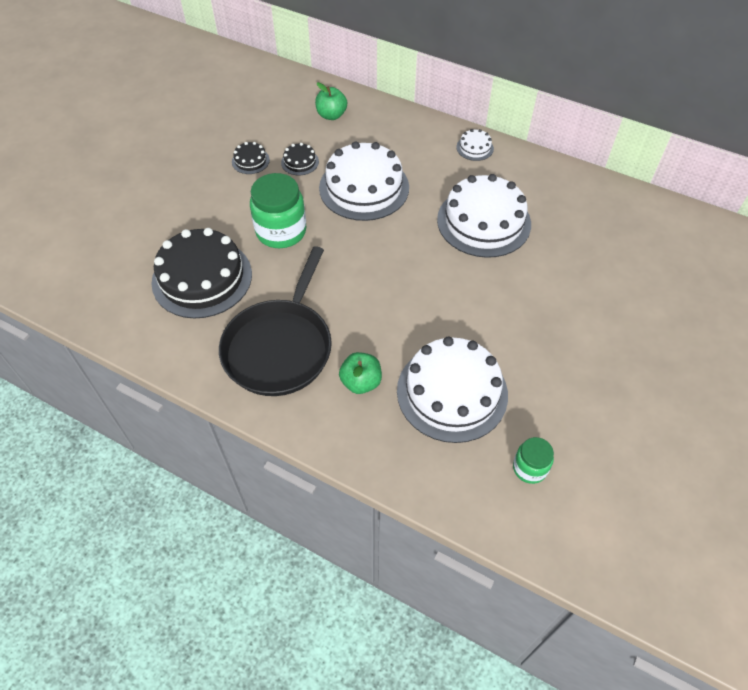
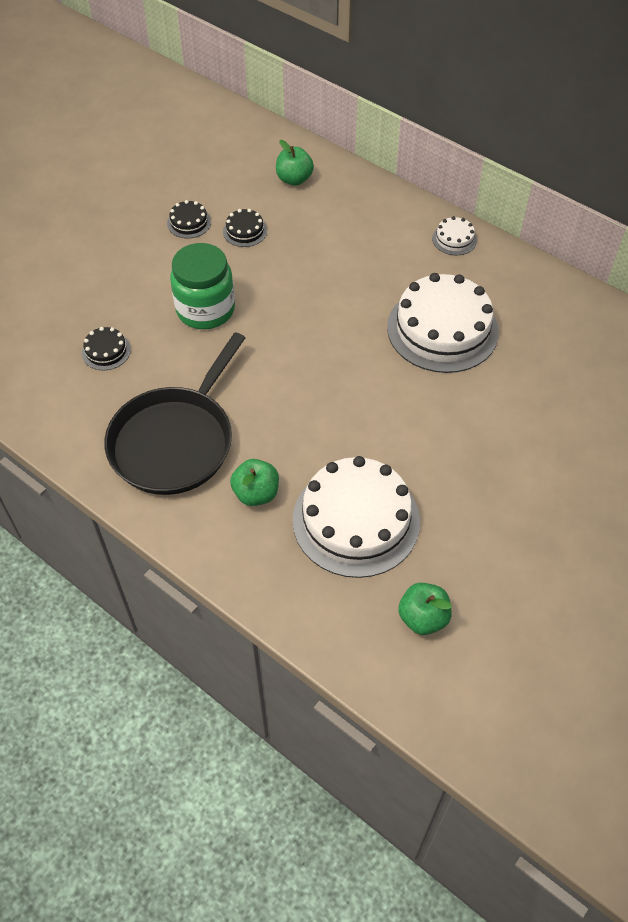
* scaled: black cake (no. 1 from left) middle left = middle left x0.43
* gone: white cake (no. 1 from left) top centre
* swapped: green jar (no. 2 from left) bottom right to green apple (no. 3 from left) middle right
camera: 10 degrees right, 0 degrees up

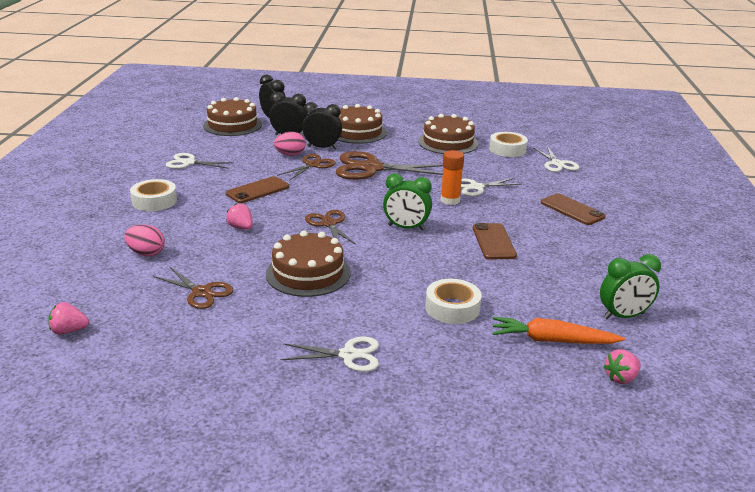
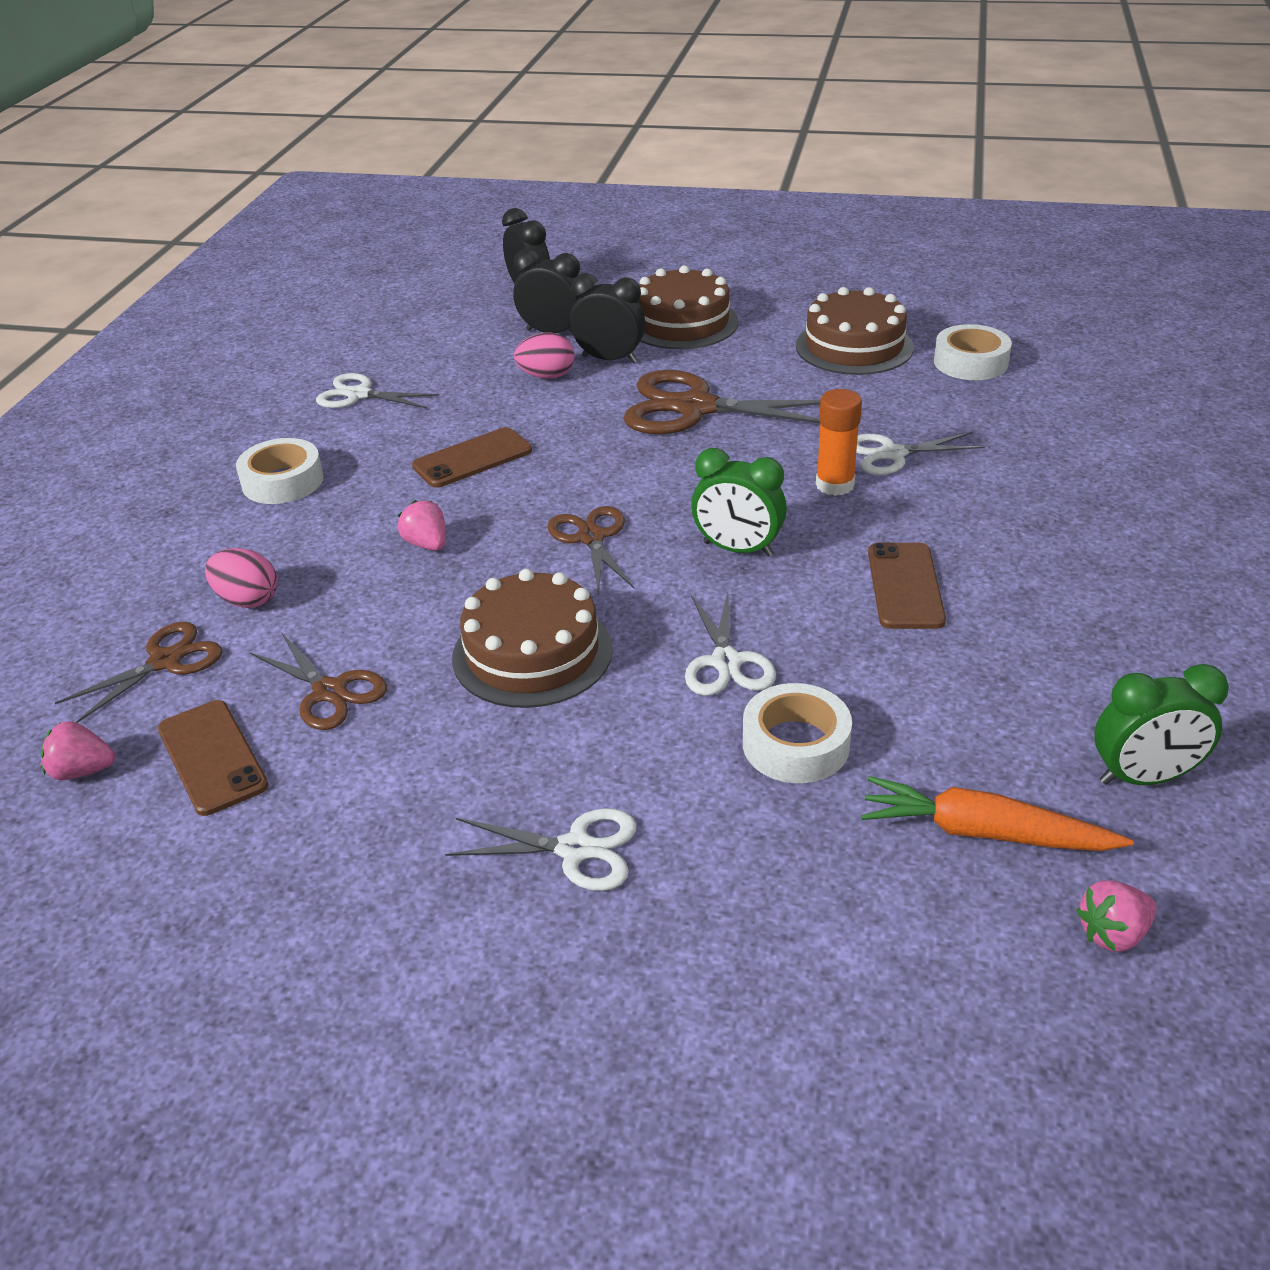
* gone: brown cake (no. 1 from left) top left
* shifted: brown scissors (no. 2 from left in the first image) centre to brown scissors (no. 1 from left) middle left
* shifted: white scissors (no. 4 from left in the first image) top right to white scissors (no. 3 from left) centre
* shifted: brown phone (no. 3 from left in the first image) middle right to brown phone (no. 1 from left) middle left
camera: 10 degrees right, 10 degrees up

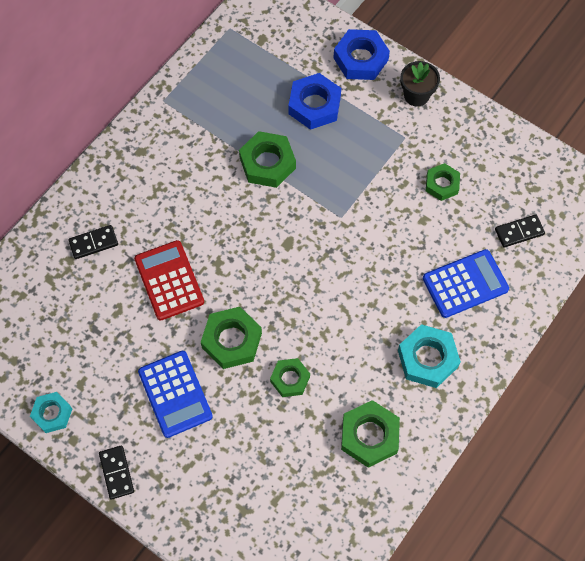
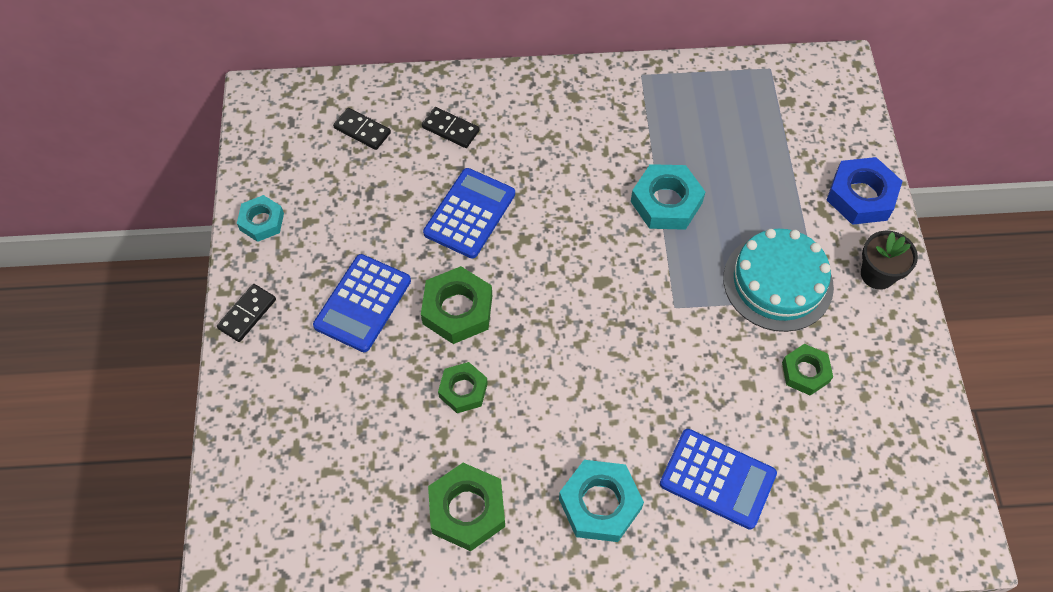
* repainted: red calculator middle left to blue calculator (no. 2 from left) centre
* repainted: green nut (no. 2 from left) top centre to turquoise nut (no. 3 from left) top centre
* gone: blue nut (no. 1 from left) top centre
* shifted: black domino (no. 3 from left in the first image) middle right to black domino (no. 2 from left) top centre
* new: turquoise cake middle right
camera: 50 degrees right, 5 degrees down

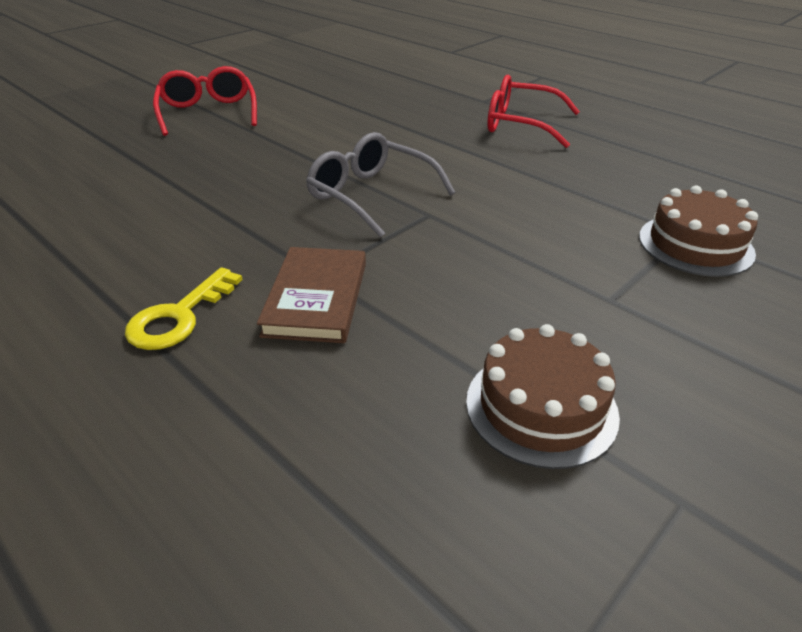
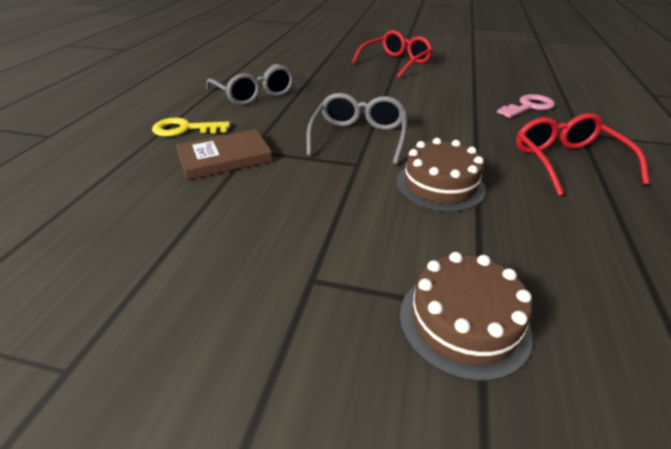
* shifted: brown cake (no. 1 from left) middle right to centre
* new: grey glasses (no. 1 from left) top centre
* new: pink key top right
camera: 60 degrees right, 0 degrees up

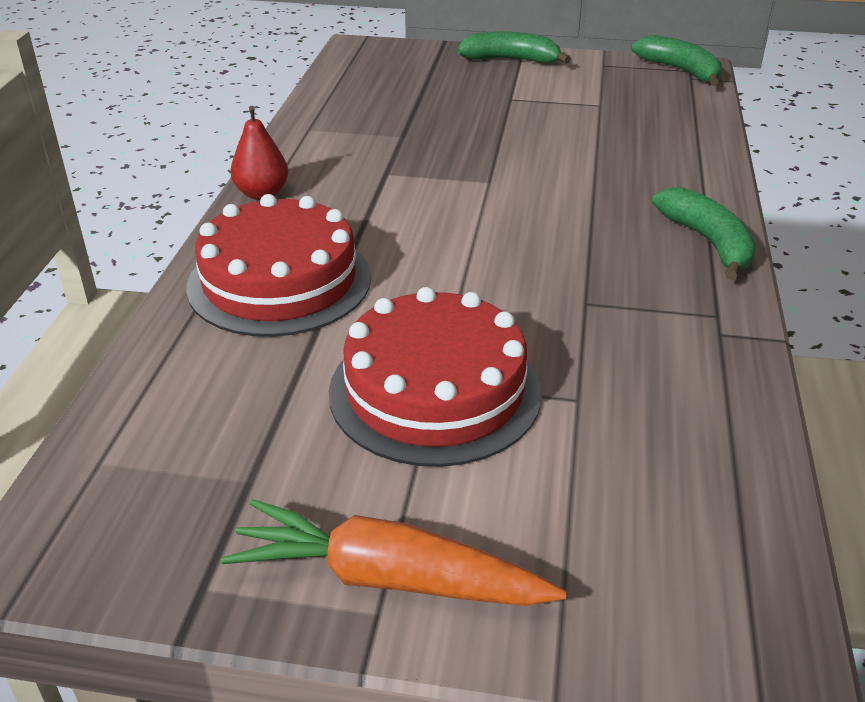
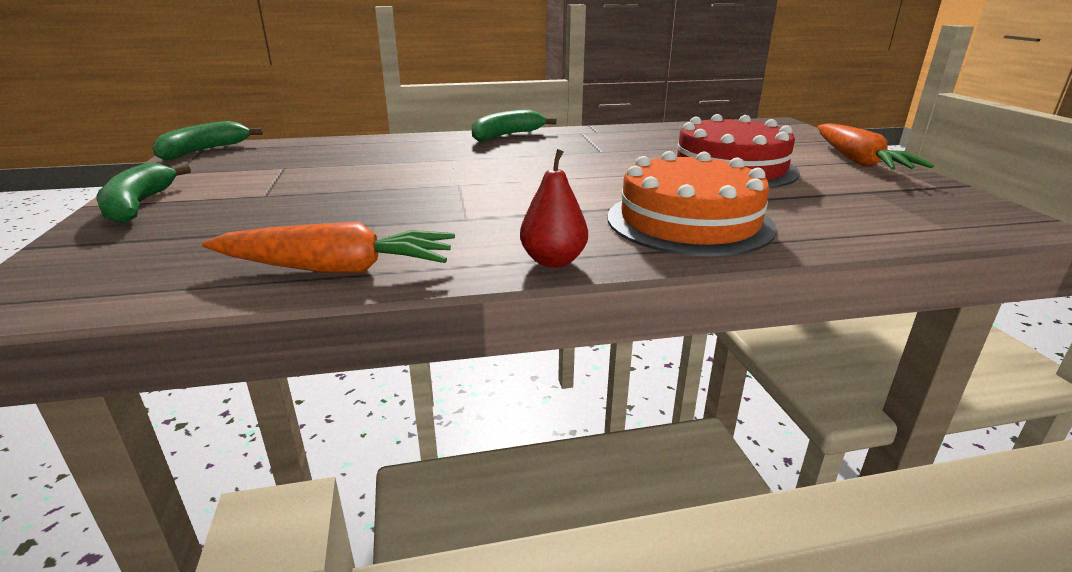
* repainted: red cake (no. 1 from left) middle left to orange cake centre
* new: orange carrot (no. 1 from left) middle left
camera: 110 degrees left, 10 degrees down

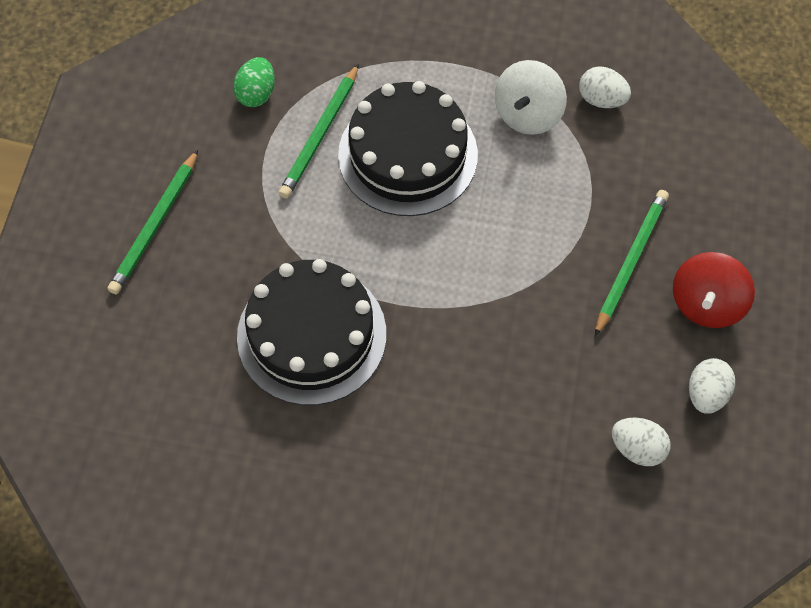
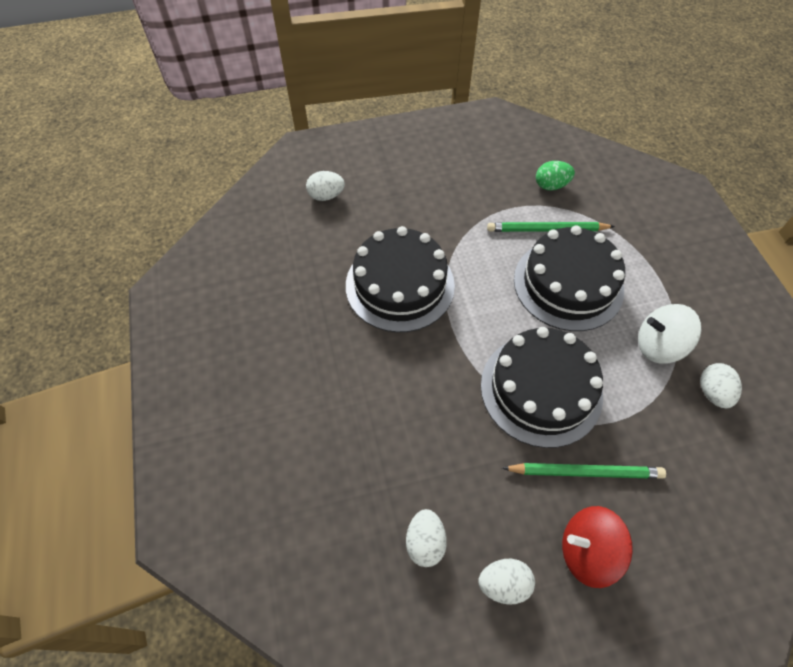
* gone: green pencil (no. 1 from left) middle left
* new: white egg (no. 1 from left) top centre
* new: black cake (no. 2 from left) middle right
camera: 65 degrees right, 5 degrees down

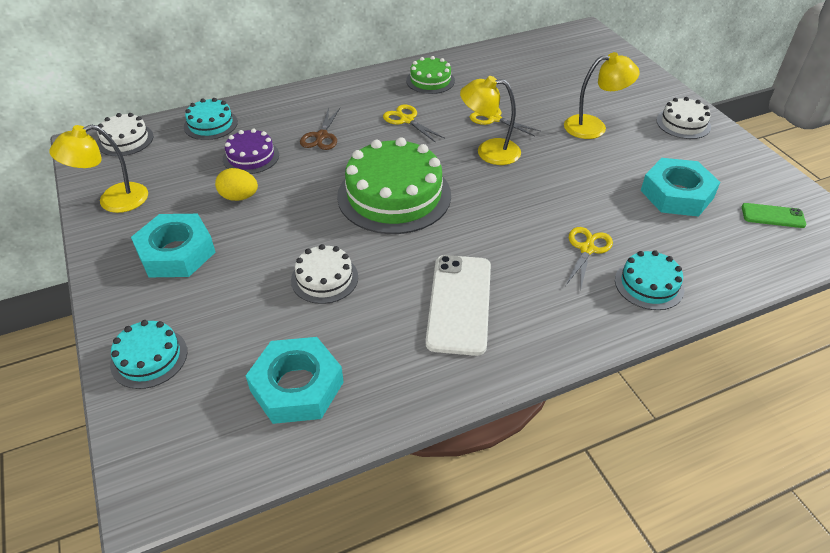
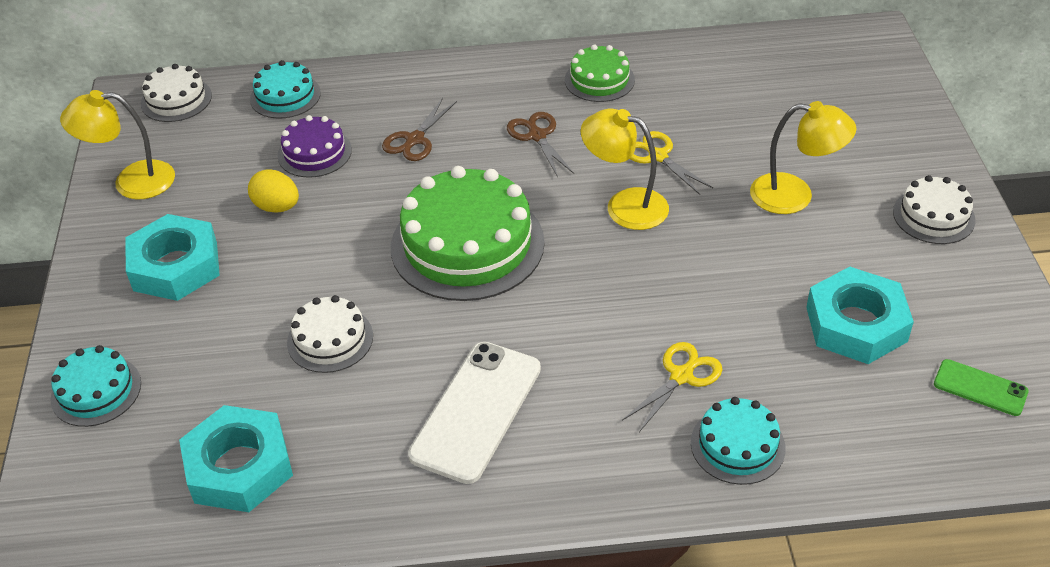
* repainted: yellow scissors (no. 1 from left) top centre to brown scissors (no. 2 from left) top centre
camera: 20 degrees right, 0 degrees up

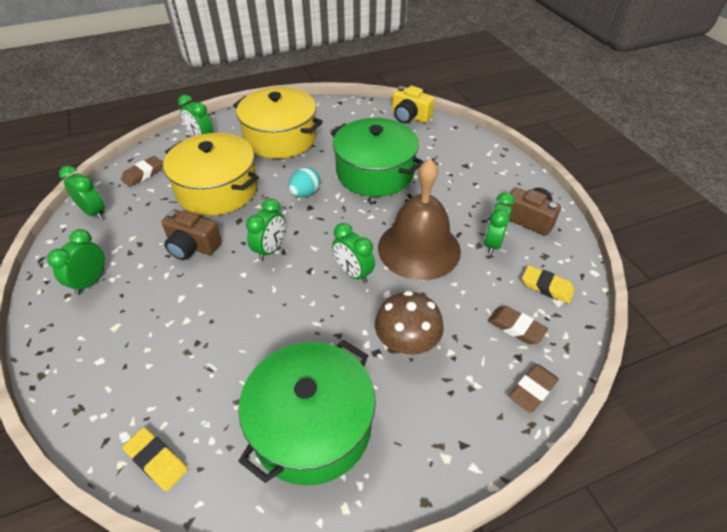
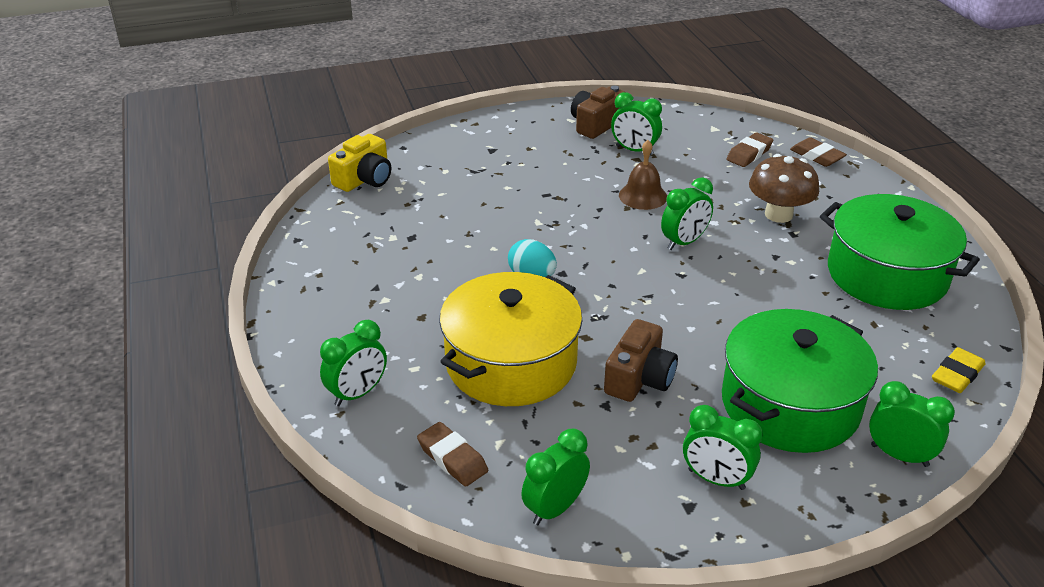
* gone: yellow pot (no. 2 from left) top centre
* shifted: green clock (no. 4 from left in the first image) centre to green clock (no. 6 from left) bottom right
* shifted: green pot (no. 2 from left in the first image) top centre to green pot (no. 1 from left) middle right
* scaled: brown bell centre = top centre x0.50
* gone: yellow eraser (no. 2 from left) middle right
camera: 85 degrees left, 10 degrees down

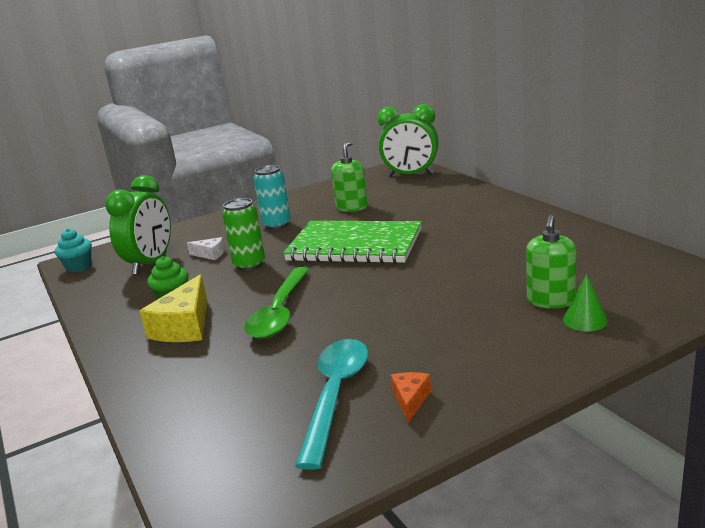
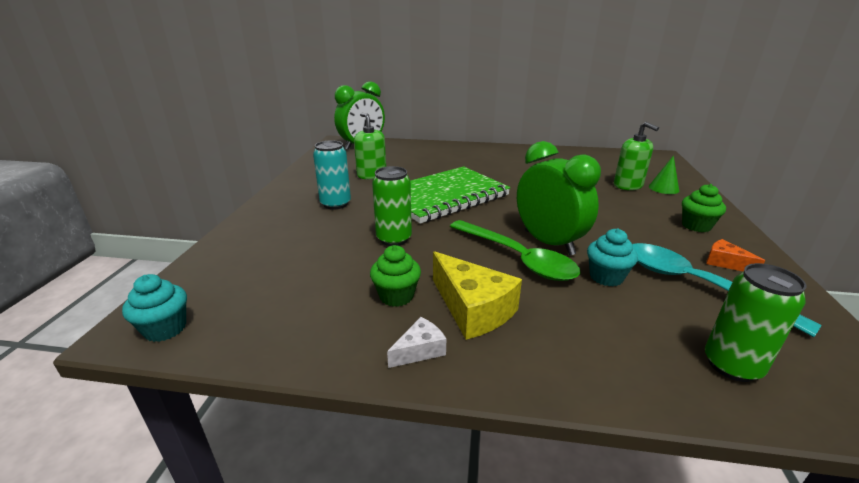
* shifted: green clock (no. 1 from left in the first image) middle left to green clock (no. 2 from left) centre
* shifted: white cheese middle left to bottom centre
* new: turquoise cupcake (no. 2 from left) middle right
* new: green cupcake (no. 2 from left) middle right
* new: green can (no. 2 from left) bottom right
camera: 55 degrees left, 5 degrees up

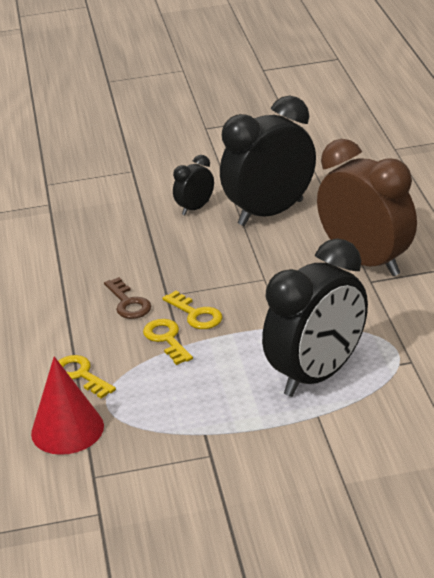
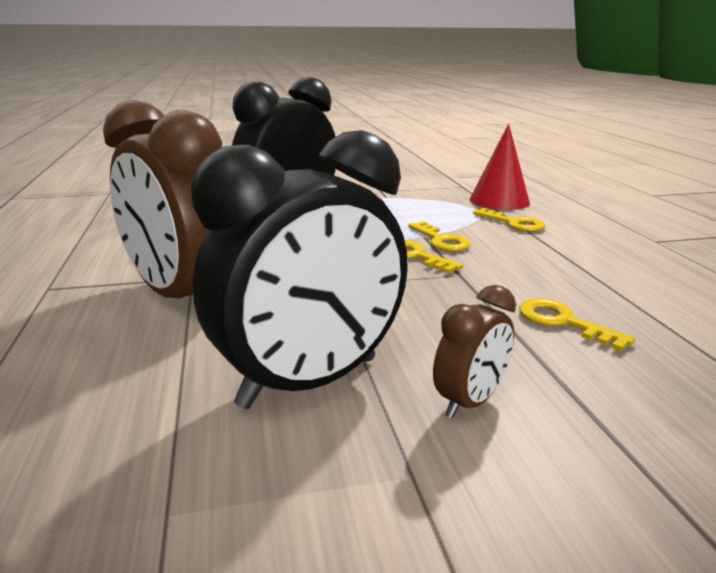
* gone: brown key middle left
* repainted: black clock (no. 1 from left) top centre to brown clock (no. 2 from left) centre
* new: yellow key (no. 4 from left) middle right
camera: 175 degrees right, 10 degrees down

